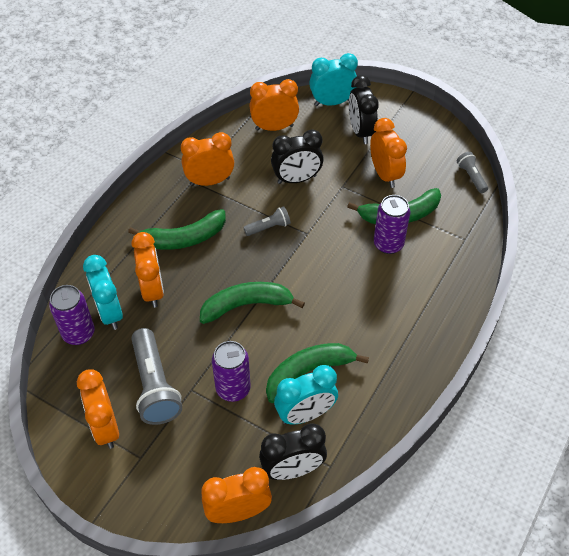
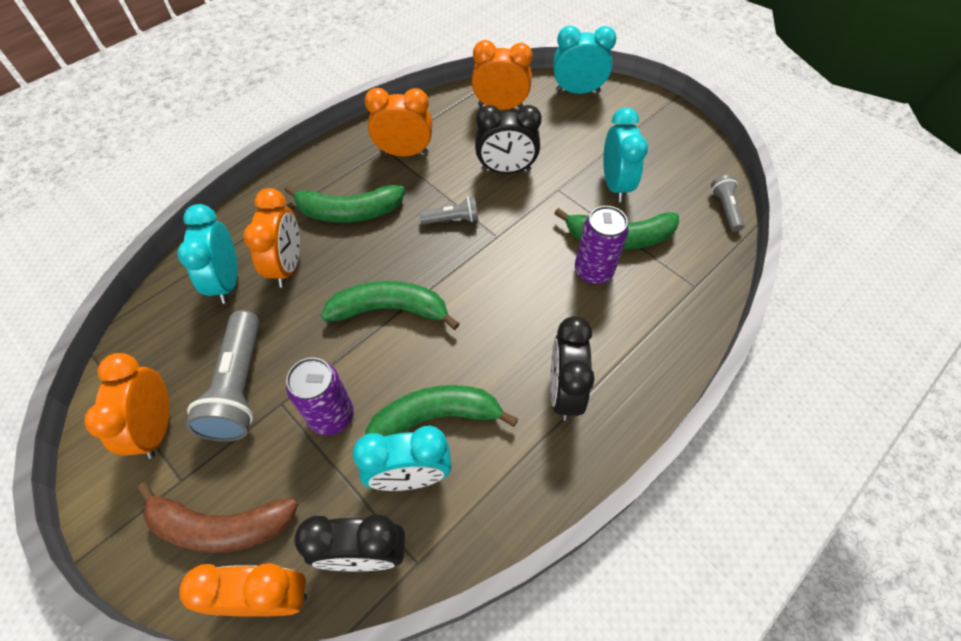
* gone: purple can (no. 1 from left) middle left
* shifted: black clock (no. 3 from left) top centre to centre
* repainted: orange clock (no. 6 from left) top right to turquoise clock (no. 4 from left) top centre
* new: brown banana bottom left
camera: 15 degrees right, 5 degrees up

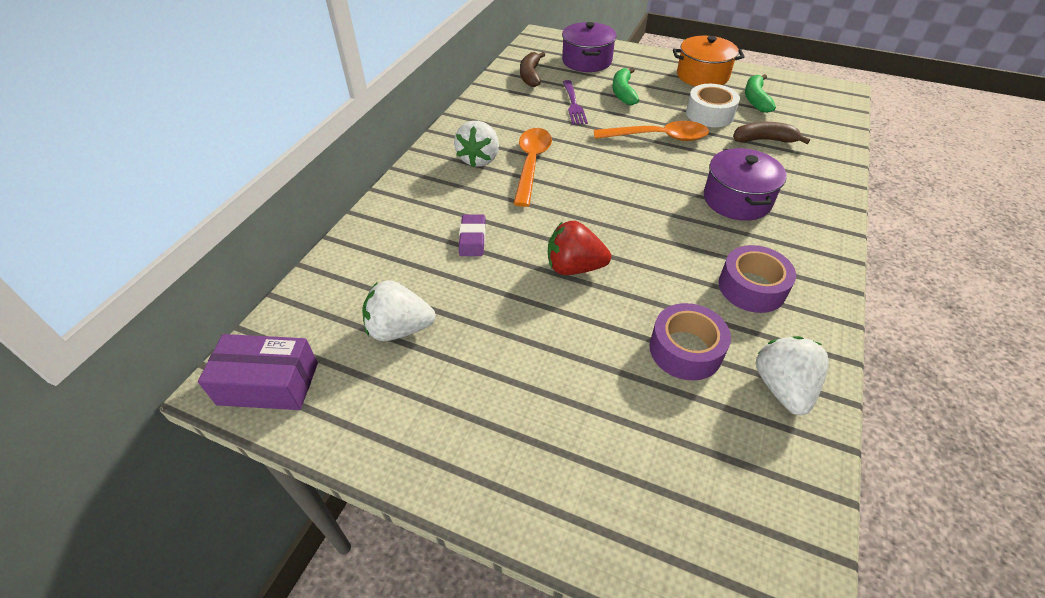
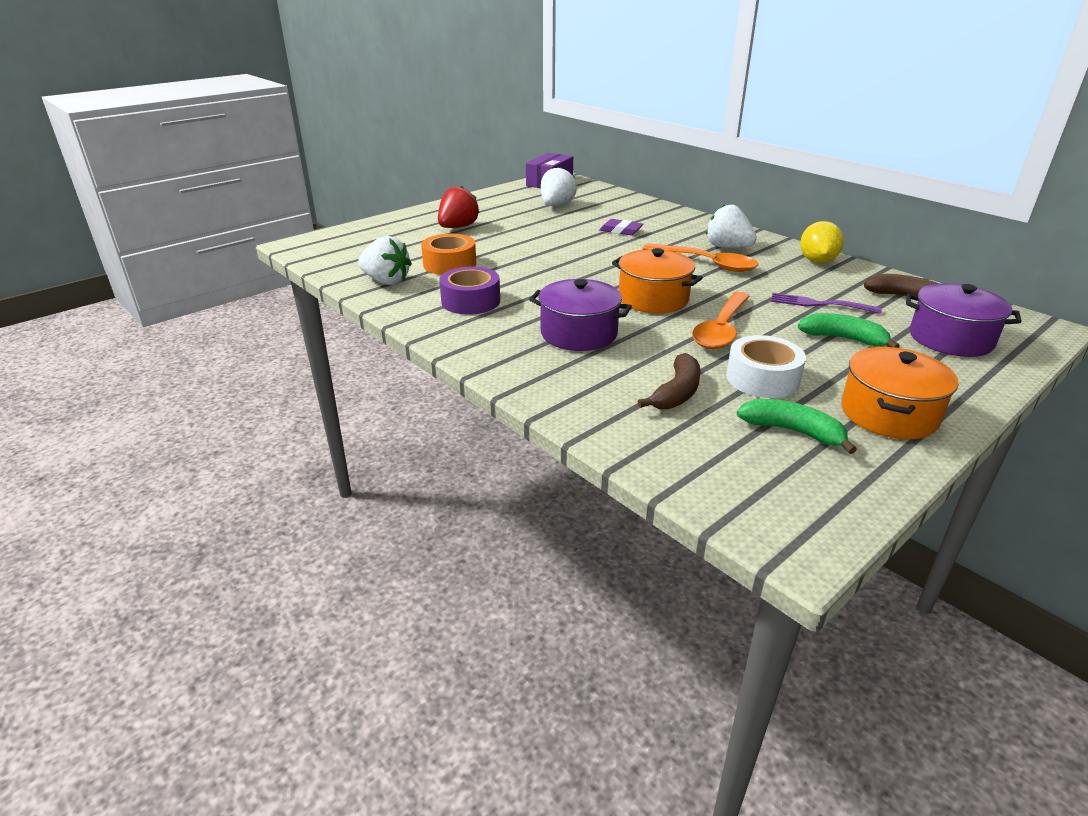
* shifted: red strawberry centre to top centre
* repainted: purple tape (no. 1 from left) centre to orange tape top centre
* new: orange pot (no. 1 from left) centre
* new: yellow lemon top right
camera: 115 degrees right, 15 degrees down

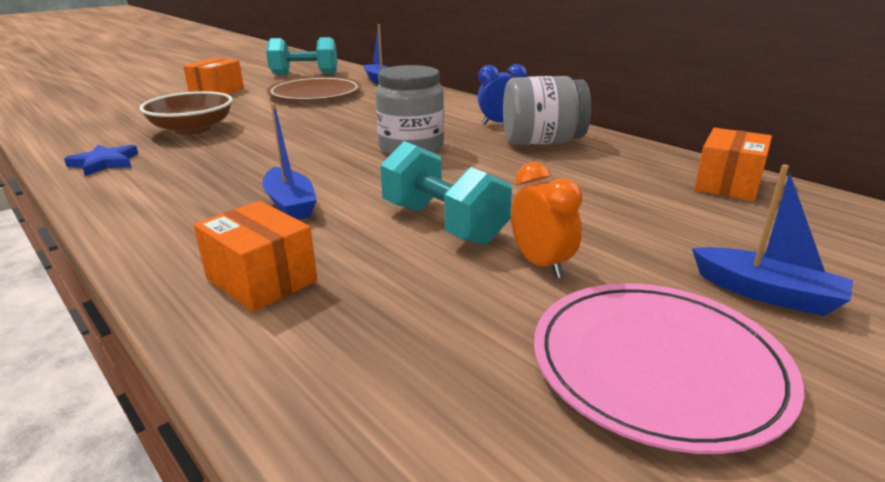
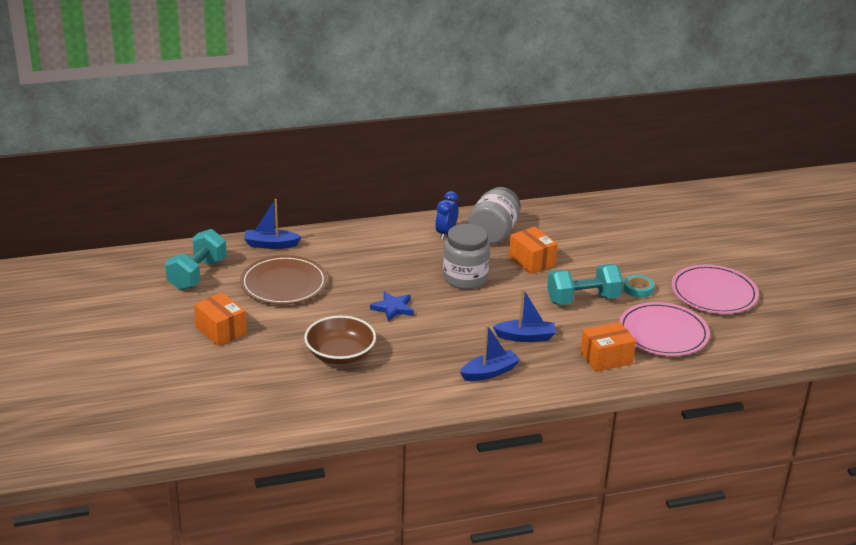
* shifted: blue star top left to centre
* swapped: orange clock centre to turquoise tape middle right
* shifted: blue boat (no. 3 from left in the first image) middle right to blue boat (no. 2 from left) centre
* shifted: orange box (no. 3 from left in the first image) middle right to orange box (no. 2 from left) centre
* new: pink plate (no. 1 from left) middle right
camera: 65 degrees left, 5 degrees up

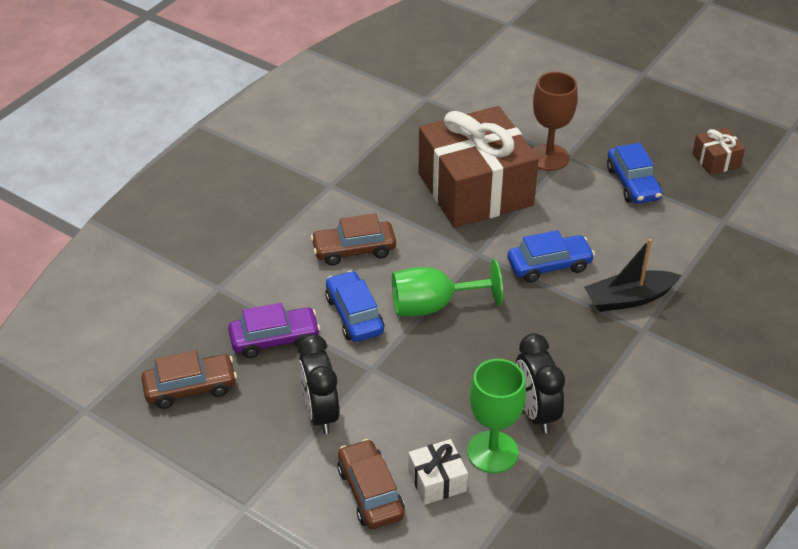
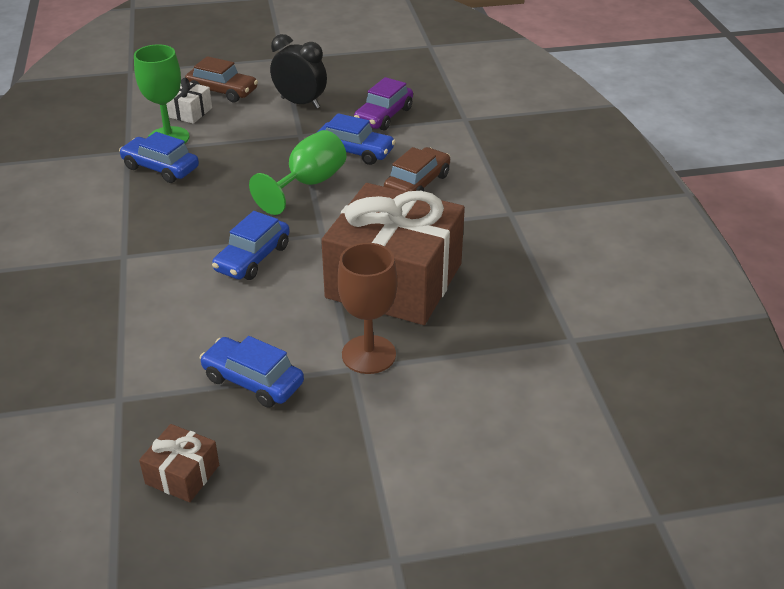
* gone: brown car (no. 1 from left) bottom left
* swapped: black clock (no. 2 from left) bottom right to blue car (no. 1 from left) top left
* gone: black boat middle right
camera: 135 degrees right, 5 degrees down

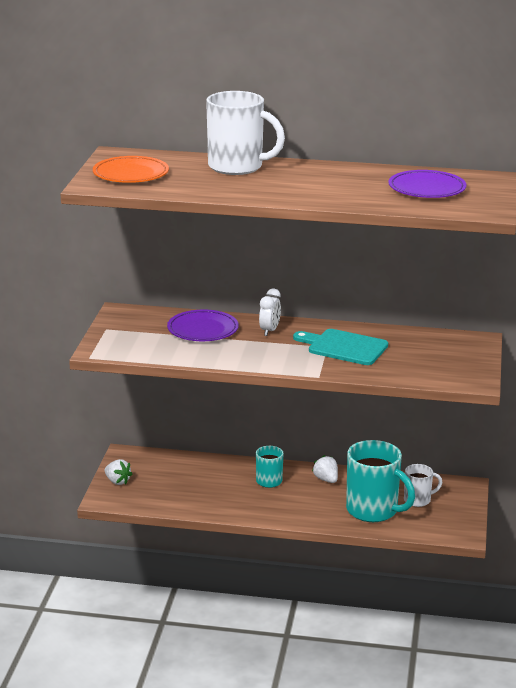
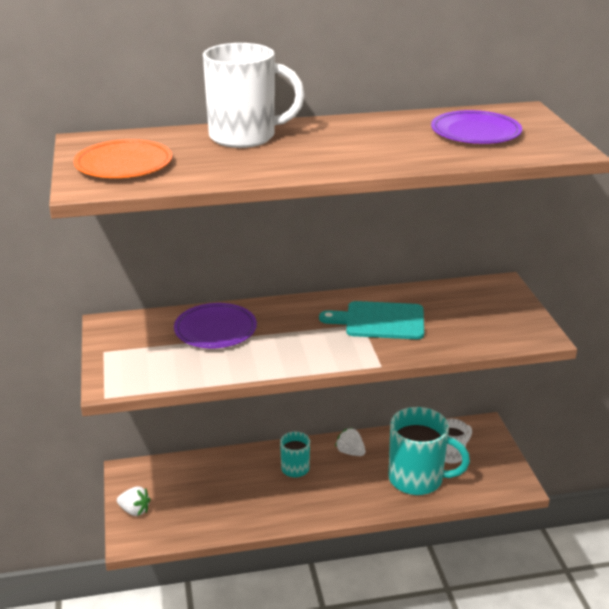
* gone: white clock centre
camera: 20 degrees left, 5 degrees up

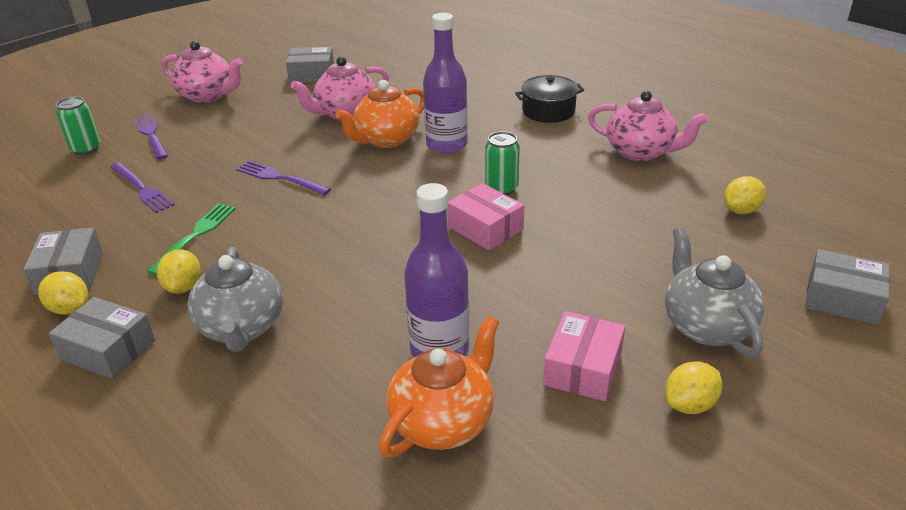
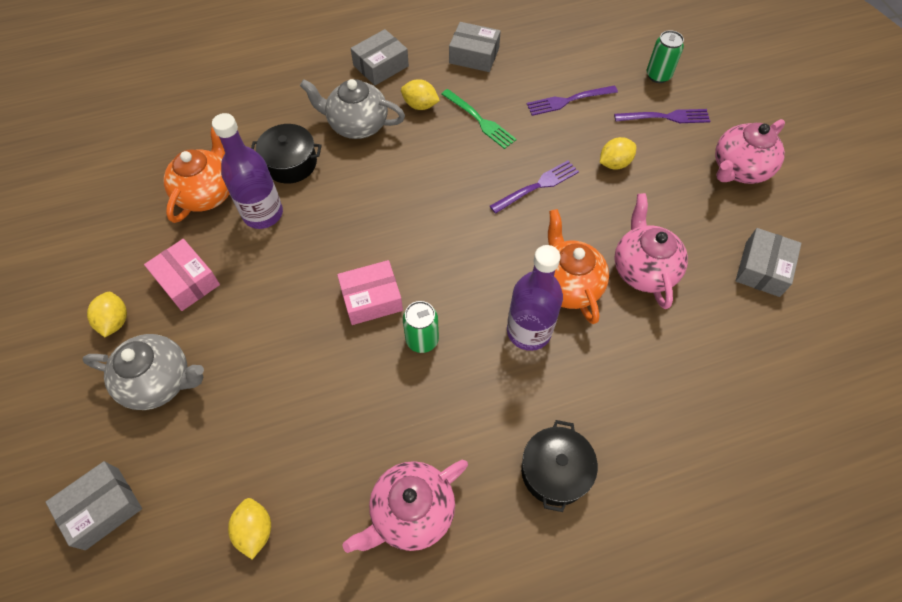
* shifted: yellow lemon (no. 1 from left in the first image) middle left to yellow lemon (no. 4 from left) top right
* rotated: orange teapot (no. 2 from left in the first image) bottom centre = top left 135 degrees counterclockwise
* new: black pot (no. 1 from left) top left
camera: 115 degrees right, 25 degrees up

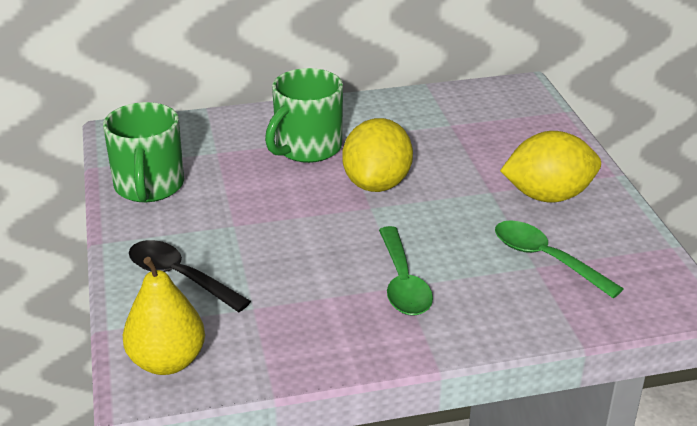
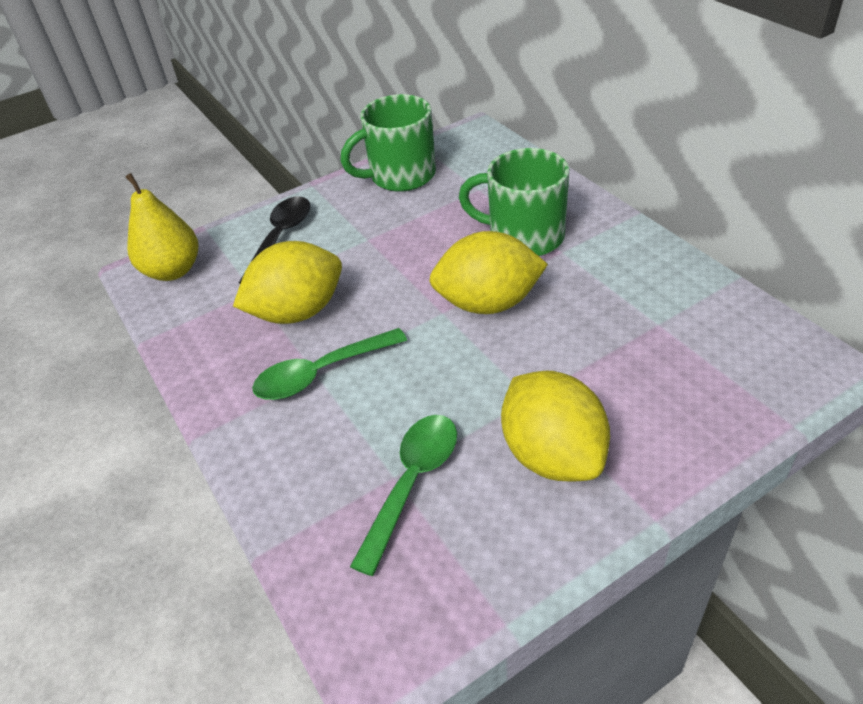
* new: yellow lemon (no. 1 from left) middle left
camera: 75 degrees right, 10 degrees up

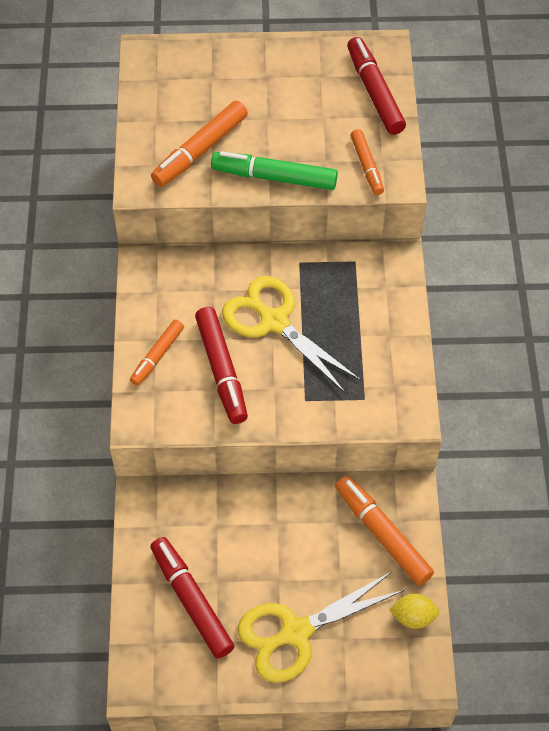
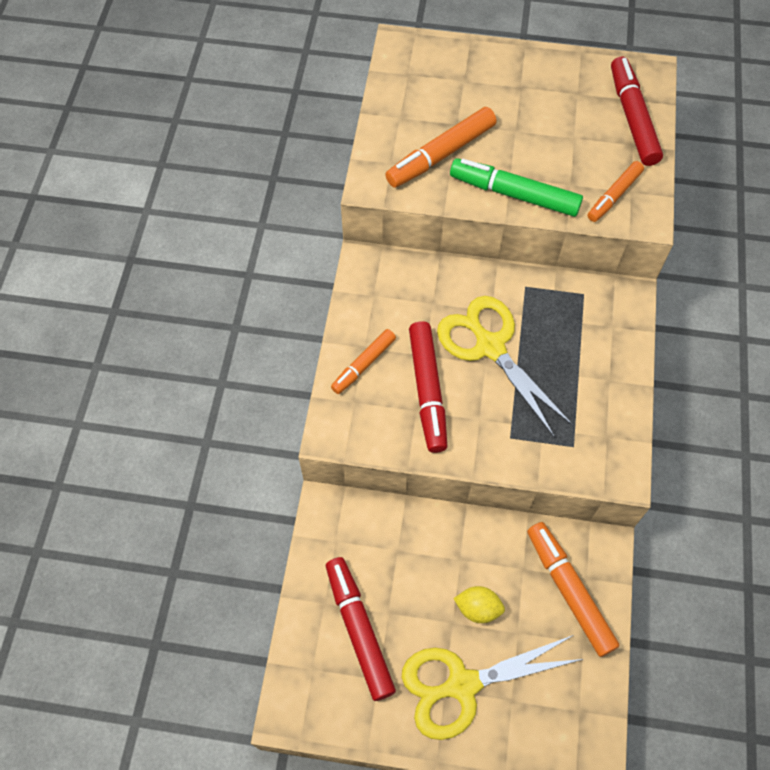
* rotated: orange marker (no. 3 from left in the first image) top right = top right 45 degrees clockwise
* shifted: yellow lemon bottom right to bottom centre
camera: 10 degrees right, 5 degrees up

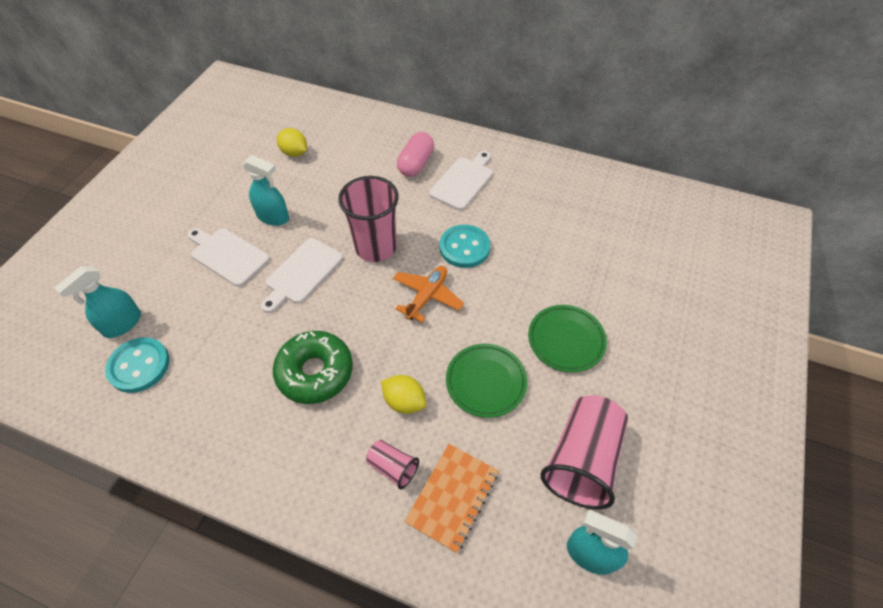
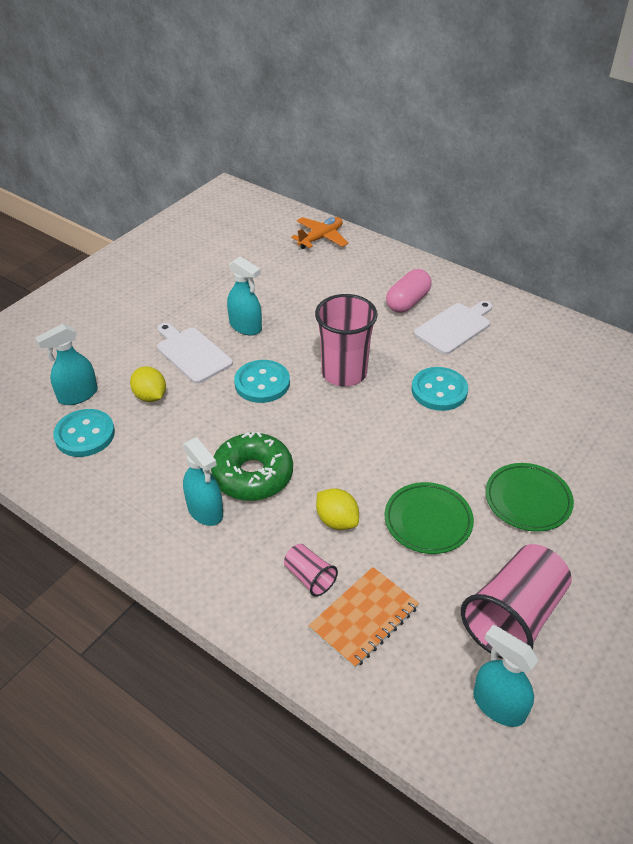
* swapped: white cutting board (no. 2 from left) centre to turquoise button (no. 2 from left) centre
* shifted: yellow lemon (no. 1 from left) top left to middle left
* shifted: orange plane centre to top centre
* new: turquoise spray bottle (no. 2 from left) middle left
camera: 15 degrees right, 10 degrees down

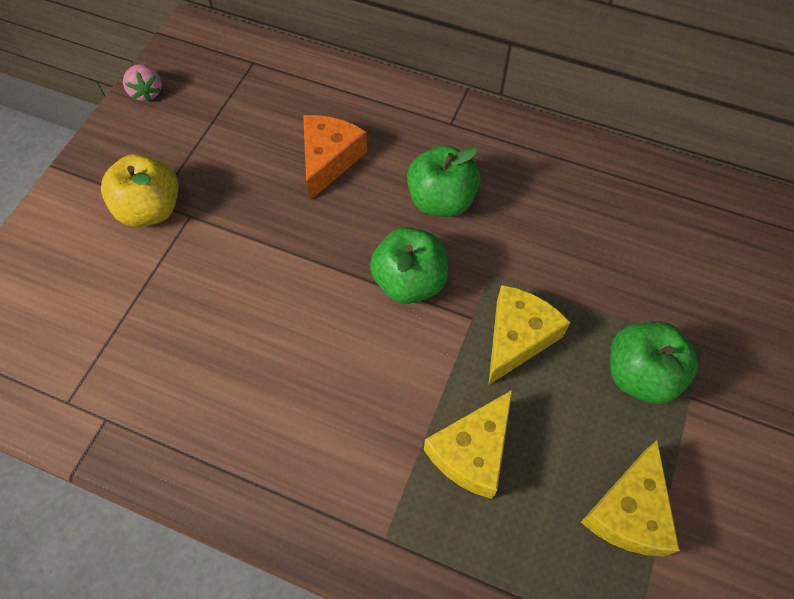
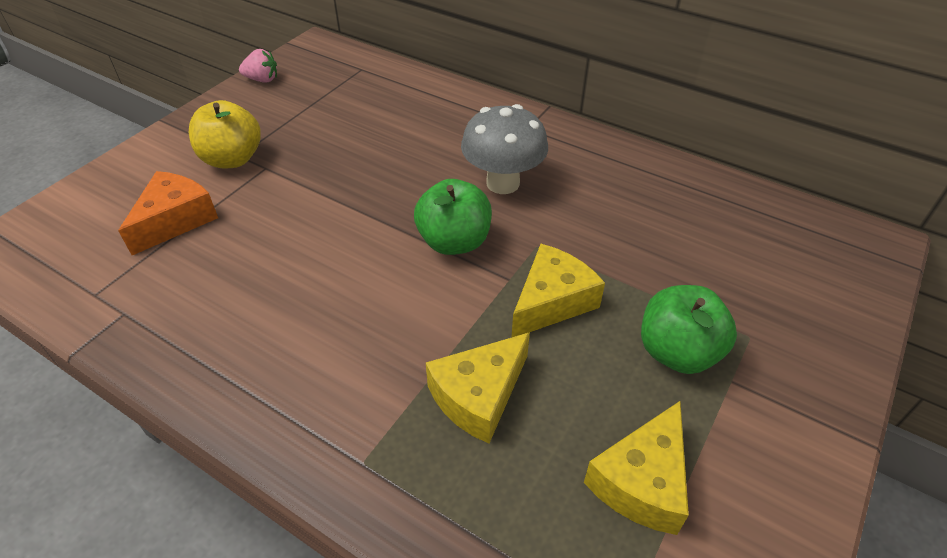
* rotated: pink strawberry top left = top left 75 degrees counterclockwise
* shifted: orange cheese top centre to middle left
* swapped: green apple (no. 2 from left) top centre to grey mushroom top centre
camera: 10 degrees right, 15 degrees down

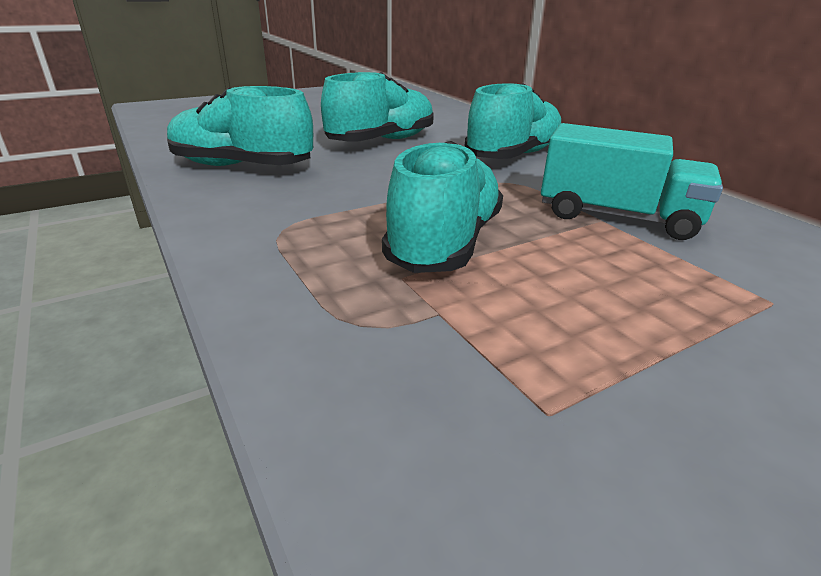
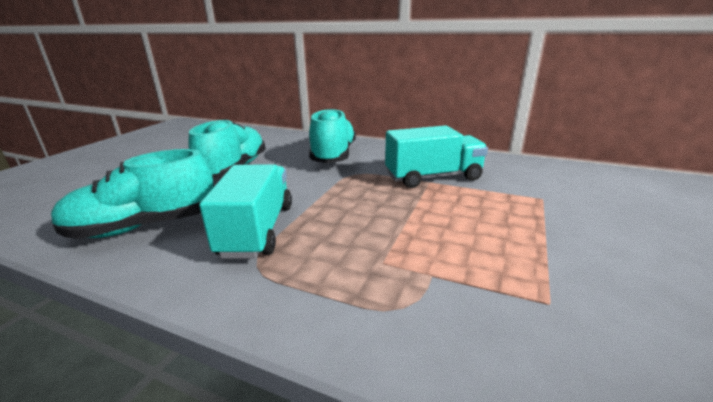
* gone: turquoise shoe (no. 3 from left) centre
* new: turquoise truck (no. 1 from left) centre
camera: 35 degrees left, 5 degrees down

